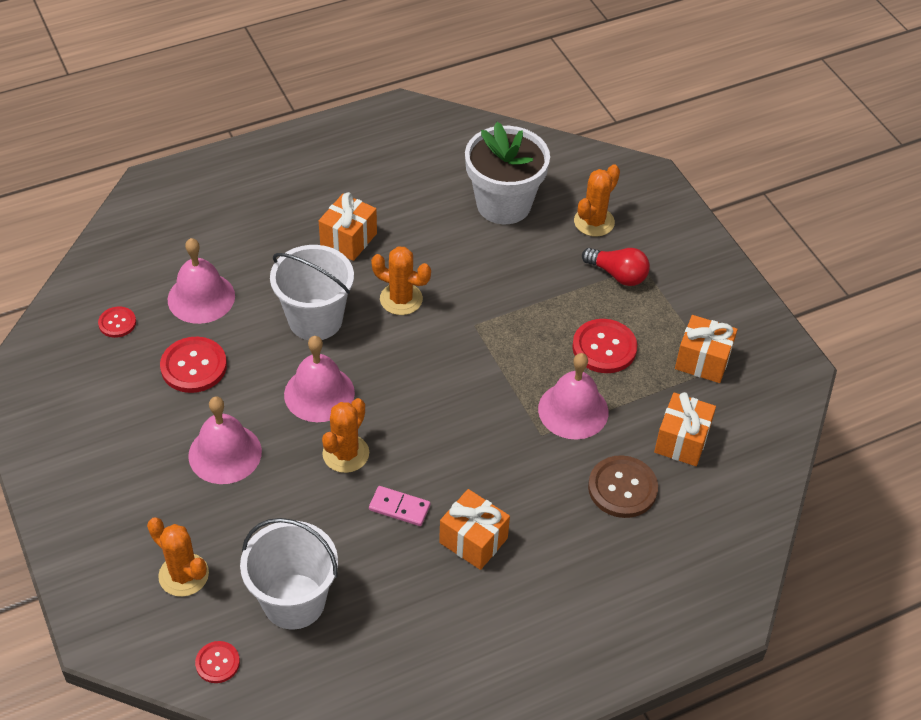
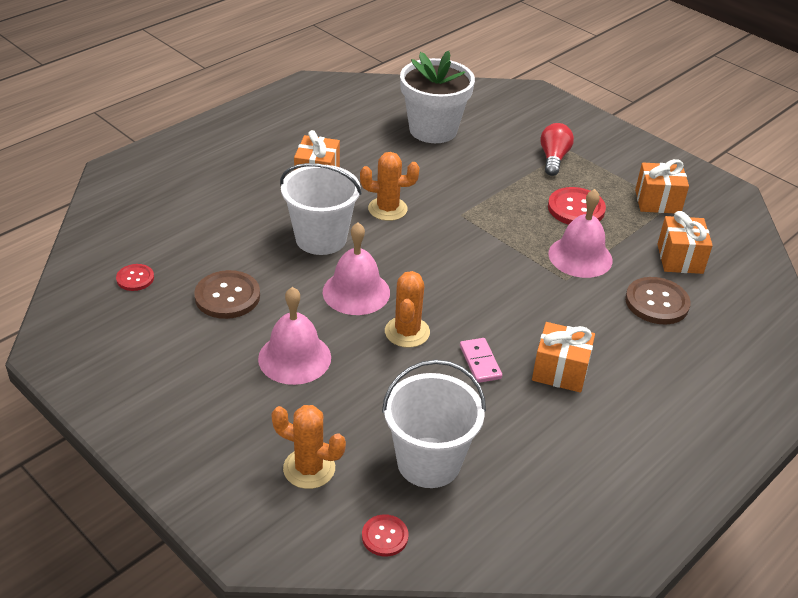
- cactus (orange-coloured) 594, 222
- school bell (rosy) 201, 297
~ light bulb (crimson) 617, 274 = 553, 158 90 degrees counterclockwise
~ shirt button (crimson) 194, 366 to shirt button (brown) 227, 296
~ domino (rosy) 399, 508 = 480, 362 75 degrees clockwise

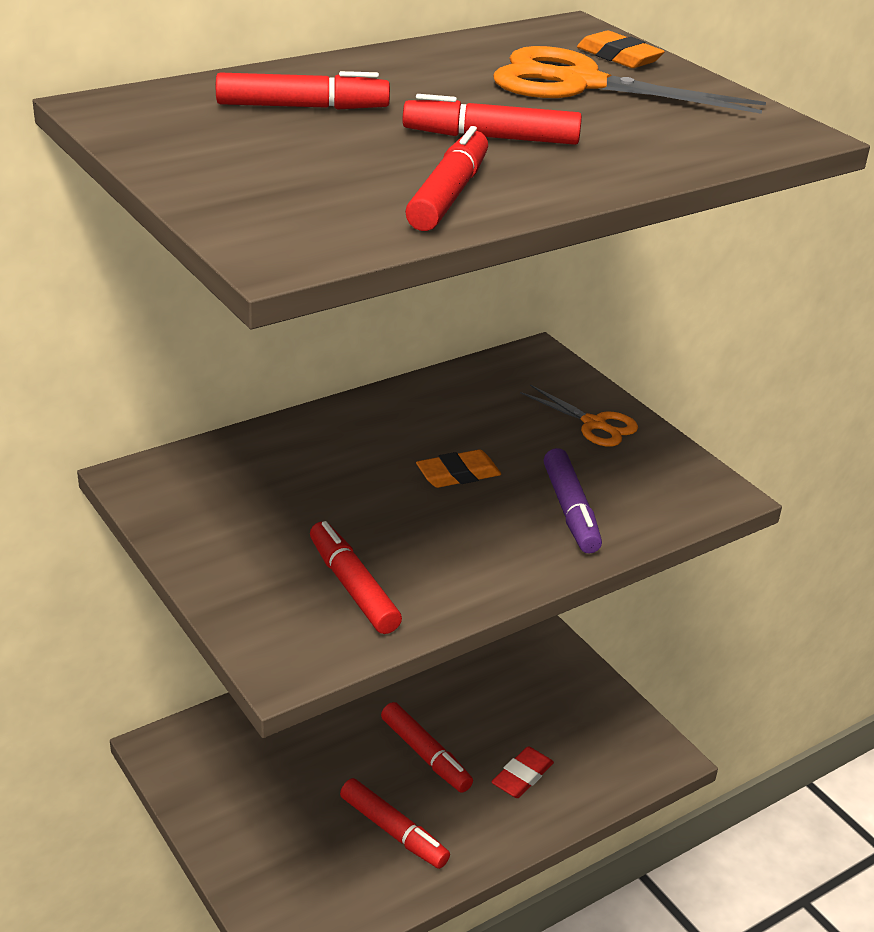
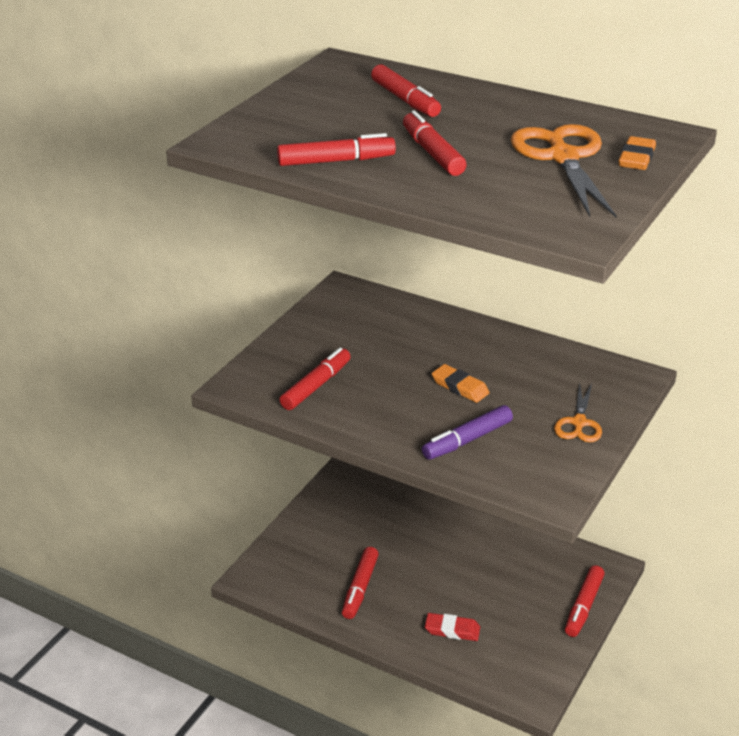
~ marker pen (crimson) 425, 755 to 583, 607

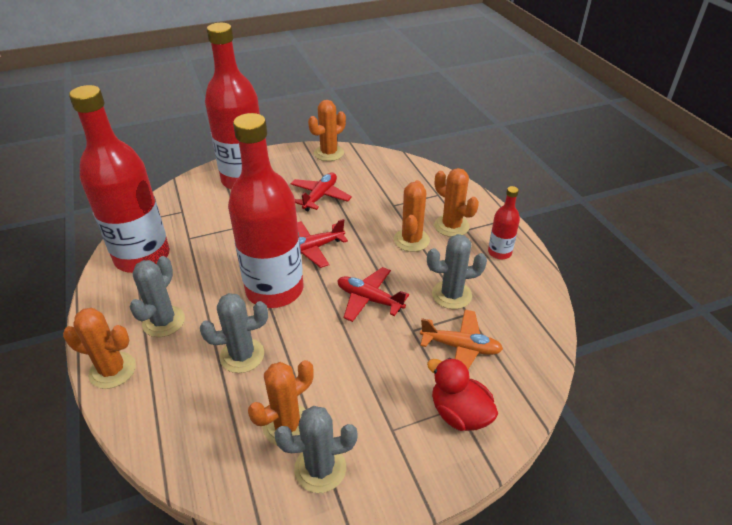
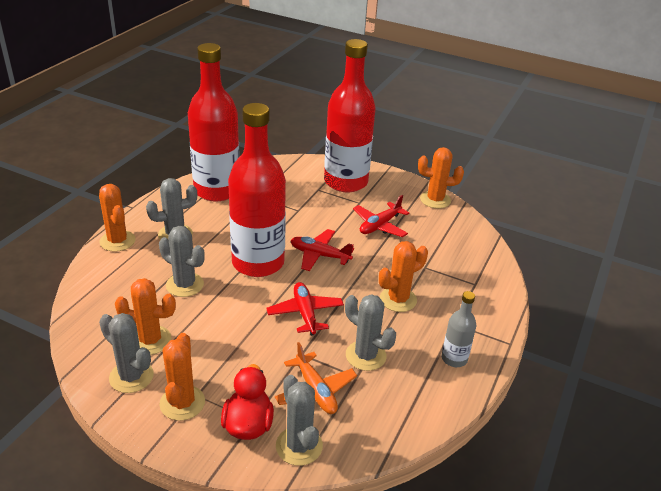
~ cactus (orange-coloured) 451, 226 to 182, 403
~ plane (crimson) 320, 196 = 380, 225 150 degrees clockwise
~ flask (crimson) 499, 252 to flask (ash-grey) 454, 359
+ cactus (ash-grey) 299, 446

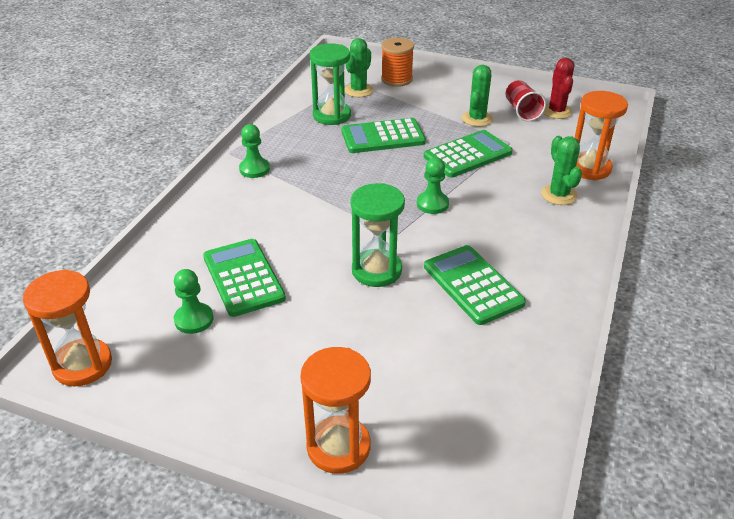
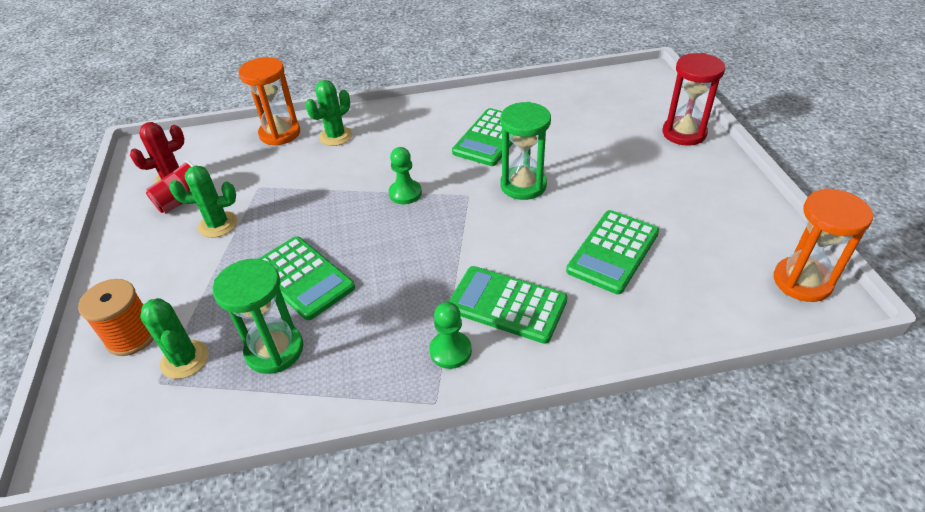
~ cactus (emerald) 358, 90 = 185, 359 60 degrees clockwise
~ calculator (emerald) 467, 155 to 507, 305
- game pawn (emerald) 194, 319
~ sand timer (orange-coloured) 338, 447 to sand timer (crimson) 684, 133

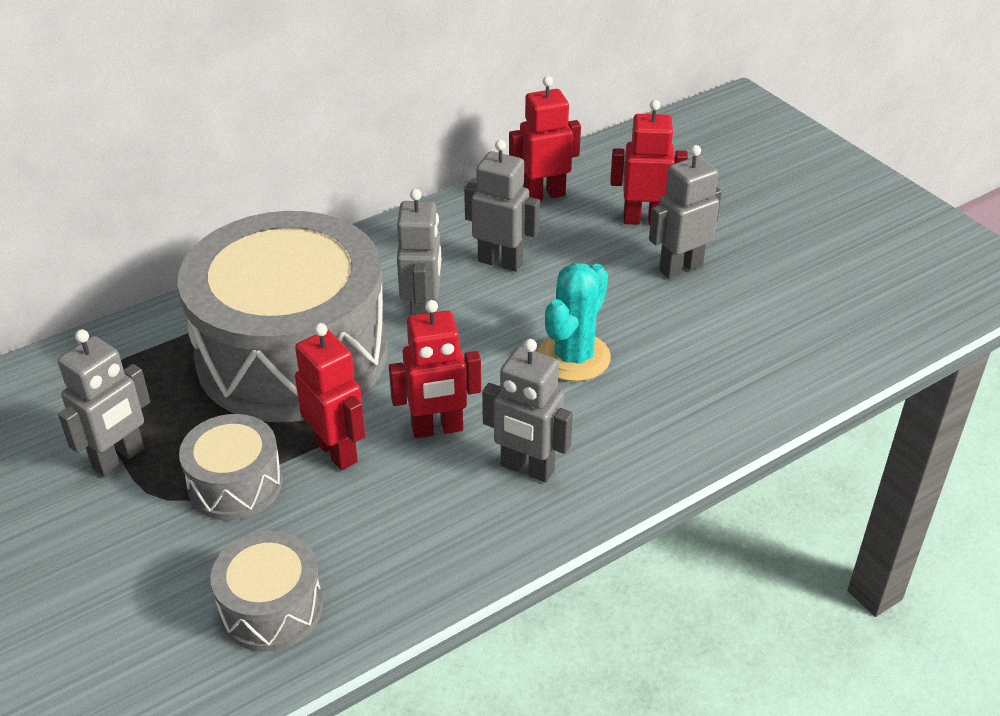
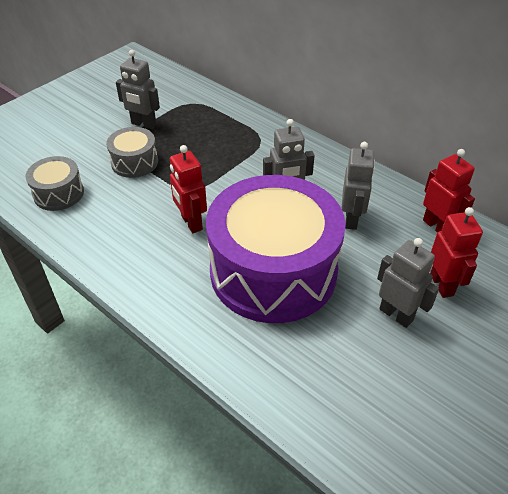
- toy drum (ash-grey) 292, 354
~ cactus (teal) 574, 357 to toy drum (purple) 273, 271
- toy robot (crimson) 337, 451
- toy robot (ash-grey) 527, 469

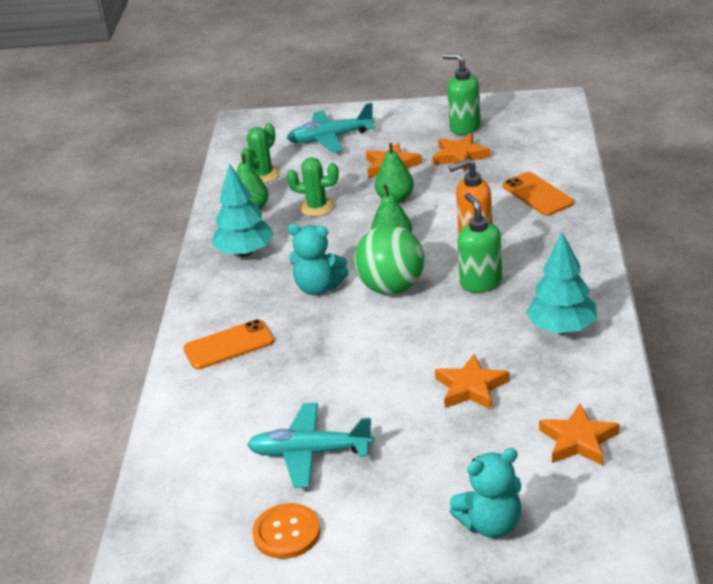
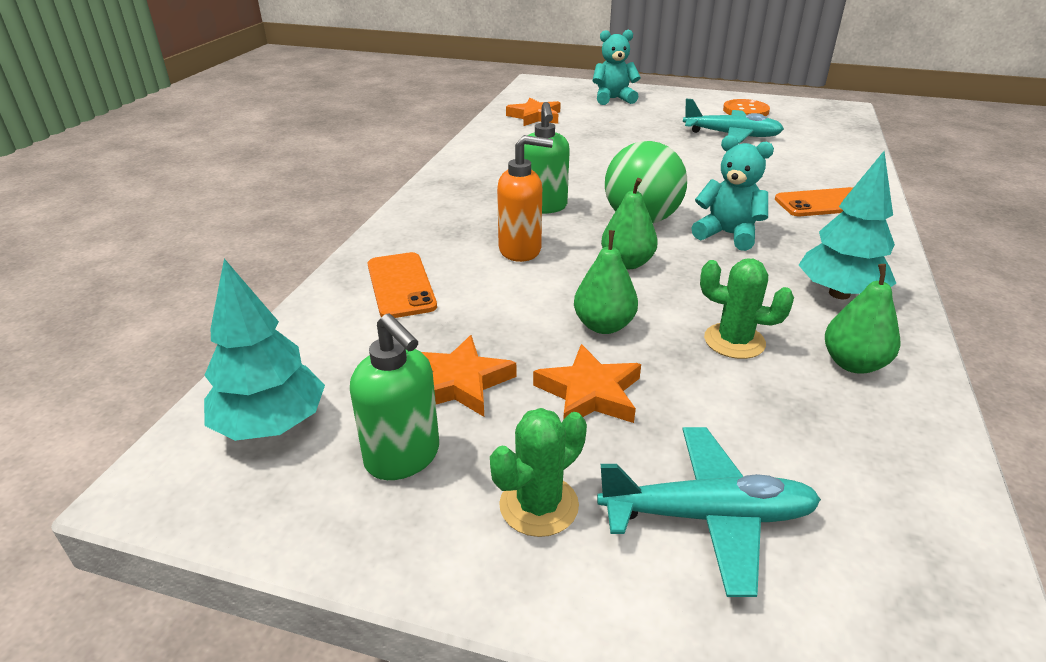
~ cactus (emerald) 263, 175 to 539, 505
~ fir tree (teal) 562, 328 to 271, 425
- five-pointed star (orange-coloured) 471, 388

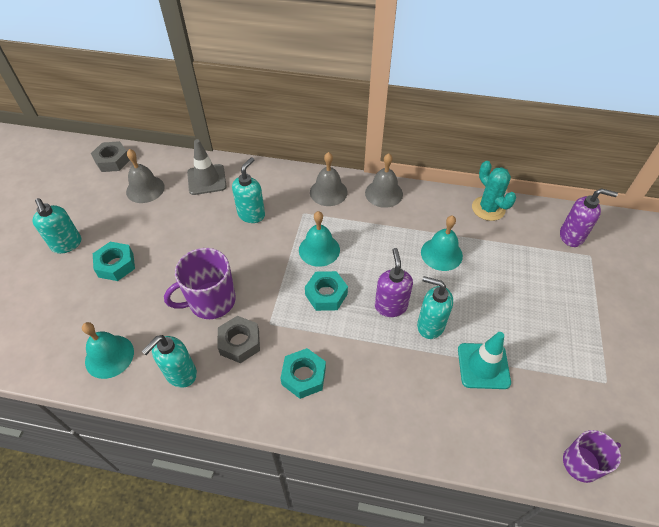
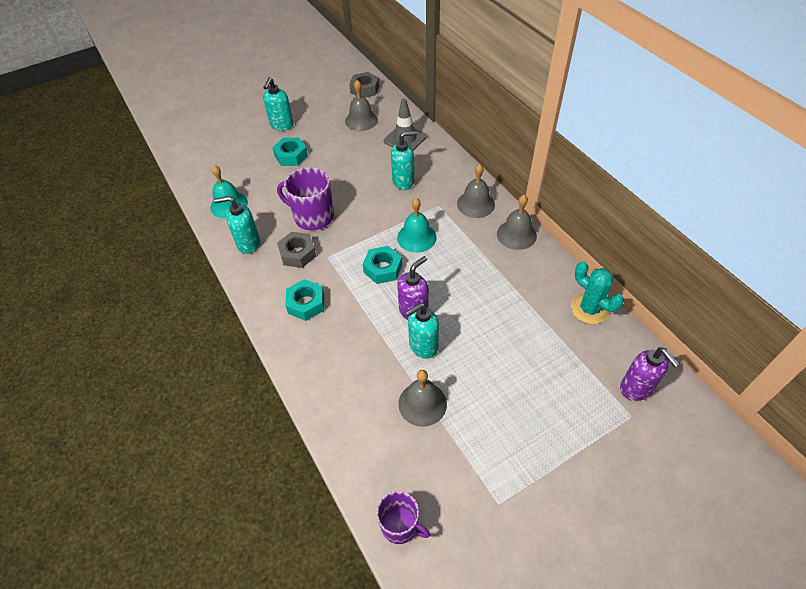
~ cactus (teal) 488, 208 = 589, 309 60 degrees counterclockwise
- school bell (teal) 441, 254
~ pump bottle (teal) 430, 325 = 423, 346 105 degrees counterclockwise
~ safety cone (teal) 483, 366 to school bell (ash-grey) 422, 403

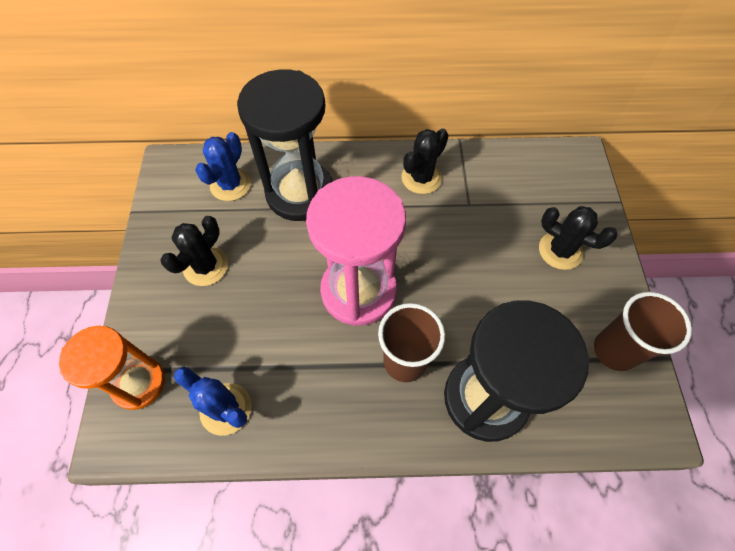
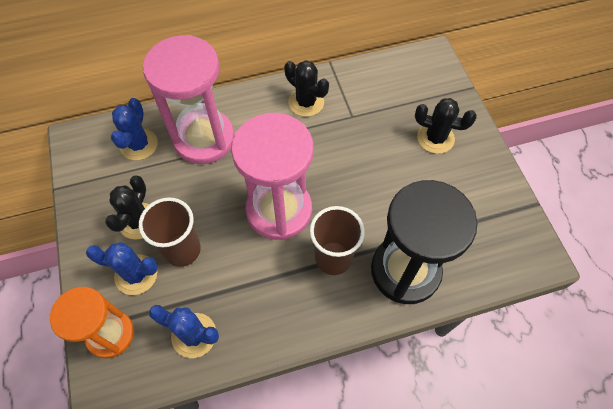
~ sand timer (black) 300, 193 to sand timer (rosy) 204, 138
~ cactus (black) 421, 178 = 306, 102 75 degrees counterclockwise
~ cup (brown) 614, 351 to 182, 250
+ cactus (royal blue) 136, 275

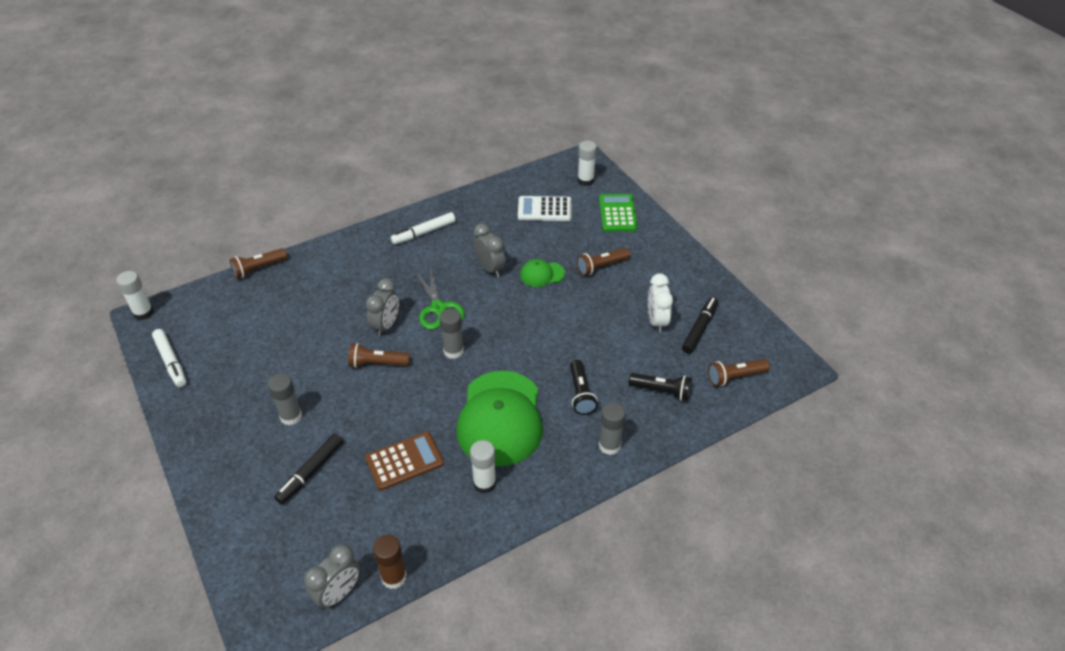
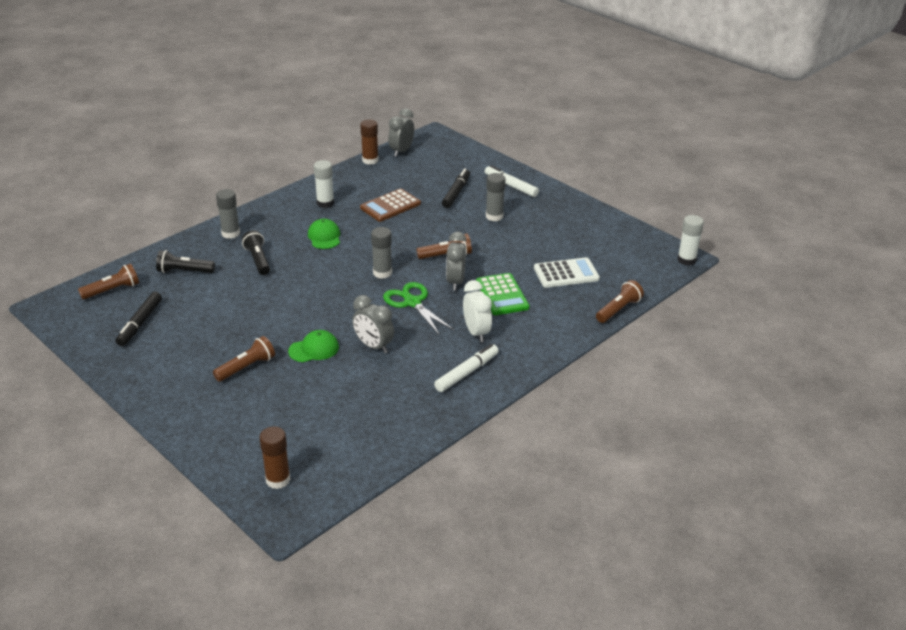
~ glue stick (white) 585, 180 to glue stick (brown) 278, 480
~ calculator (emerald) 617, 213 to 502, 295
~ calculator (white) 544, 209 to 566, 273
~ alarm clock (white) 656, 321 to 476, 333
~ marker pen (white) 171, 361 to 511, 186
~ cap (emerald) 500, 418 = 324, 237 x0.45

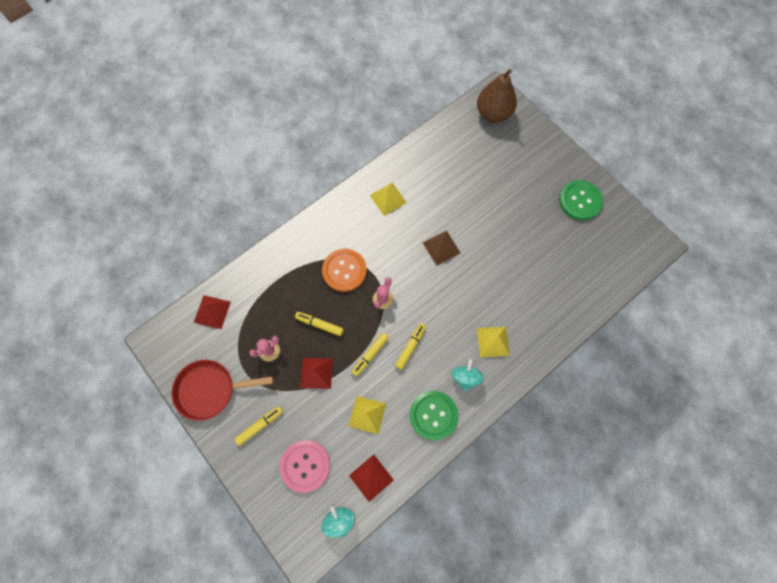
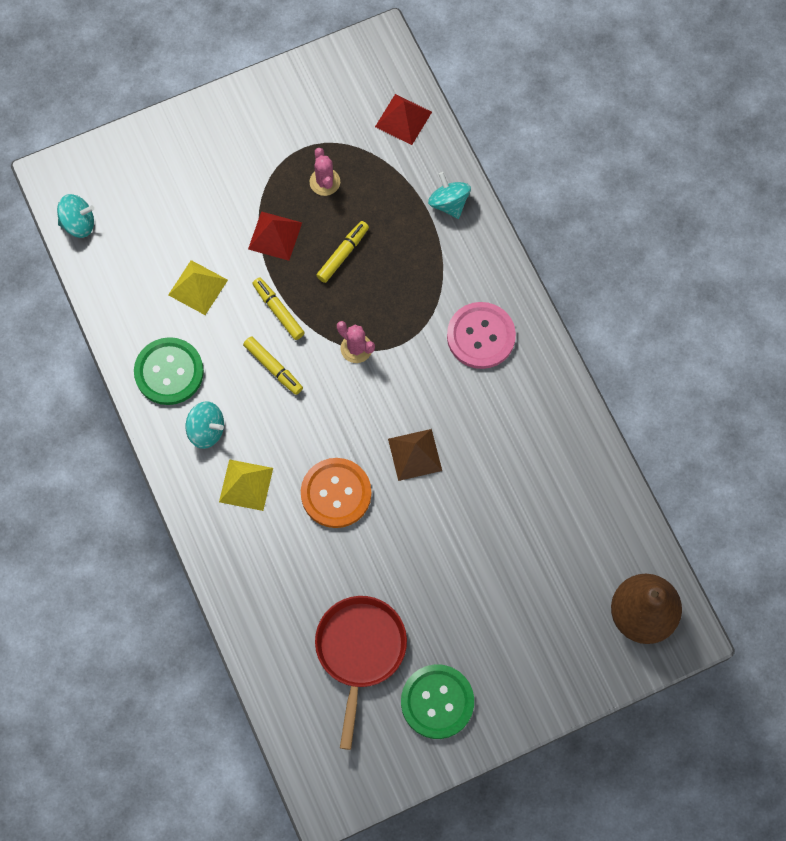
- pyramid shape (yellow) 388, 199
~ shirt button (orange-coloured) 344, 270 to 336, 493
~ pan (crimson) 210, 390 to 360, 651
- marker pen (yellow) 260, 425
~ shirt button (rosy) 305, 465 to 481, 336
- pyramid shape (crimson) 371, 477
+ toy top (teal) 449, 203

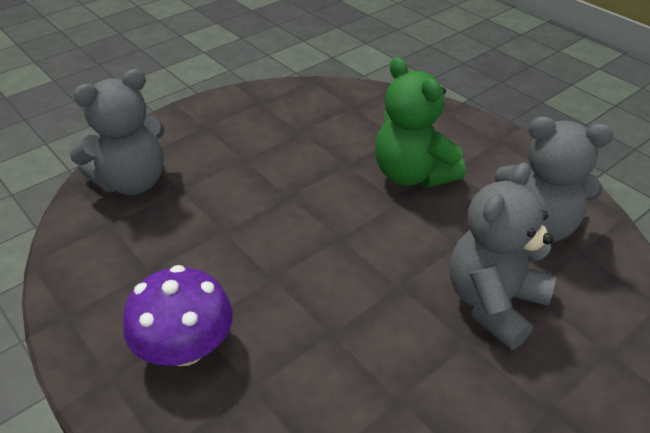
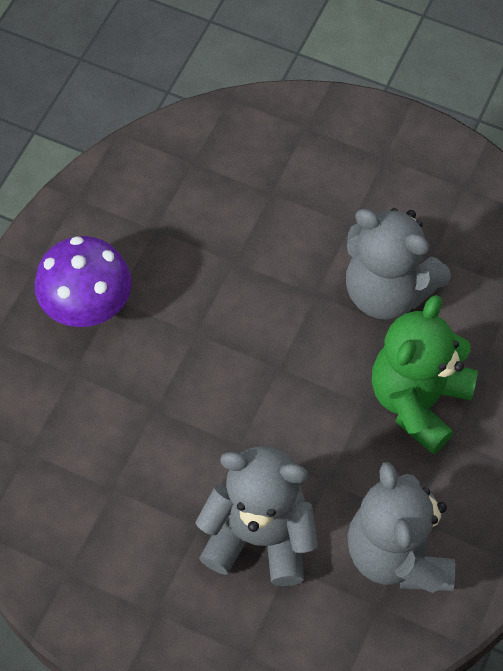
~ teddy bear (ash-grey) 132, 182 to 387, 291

